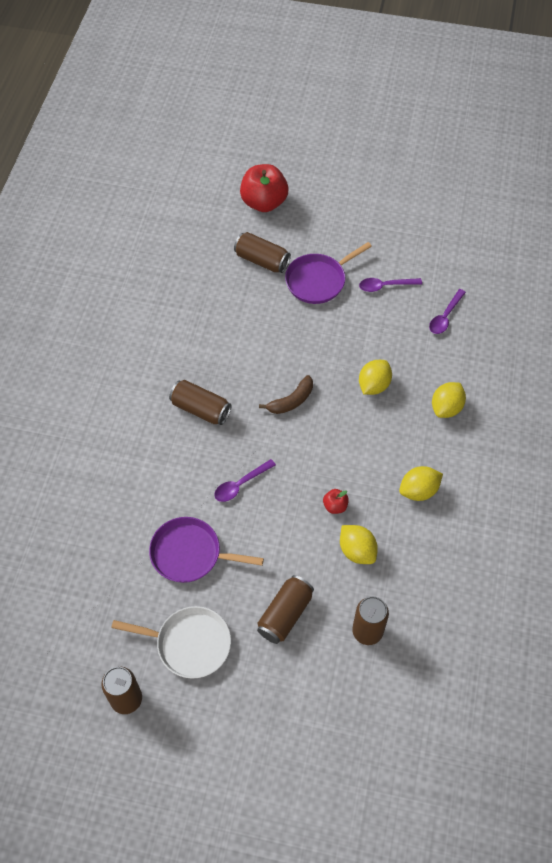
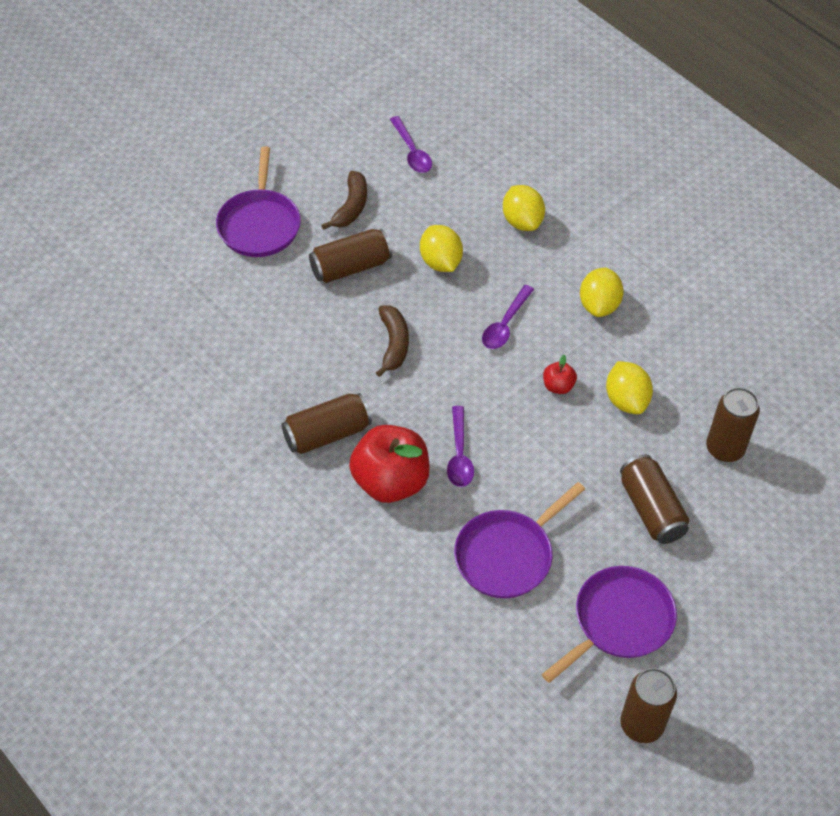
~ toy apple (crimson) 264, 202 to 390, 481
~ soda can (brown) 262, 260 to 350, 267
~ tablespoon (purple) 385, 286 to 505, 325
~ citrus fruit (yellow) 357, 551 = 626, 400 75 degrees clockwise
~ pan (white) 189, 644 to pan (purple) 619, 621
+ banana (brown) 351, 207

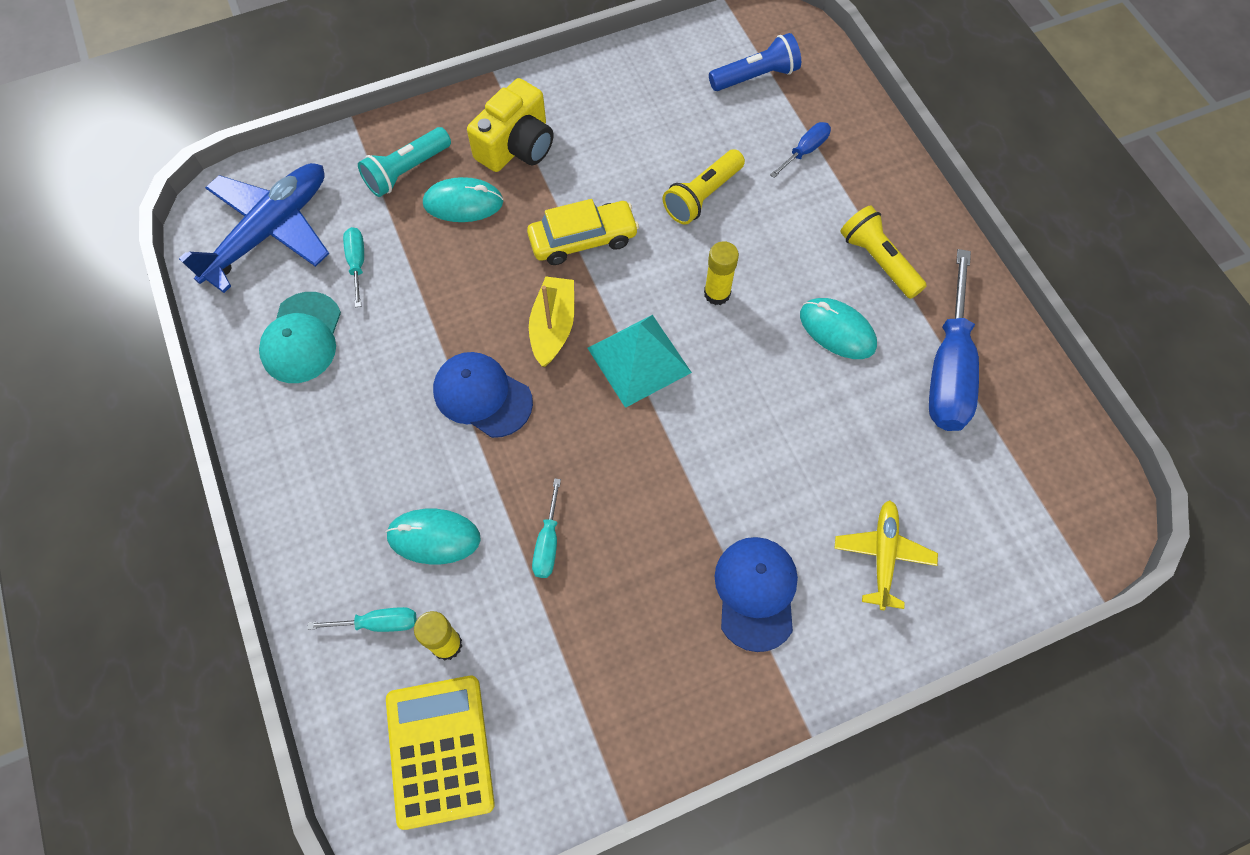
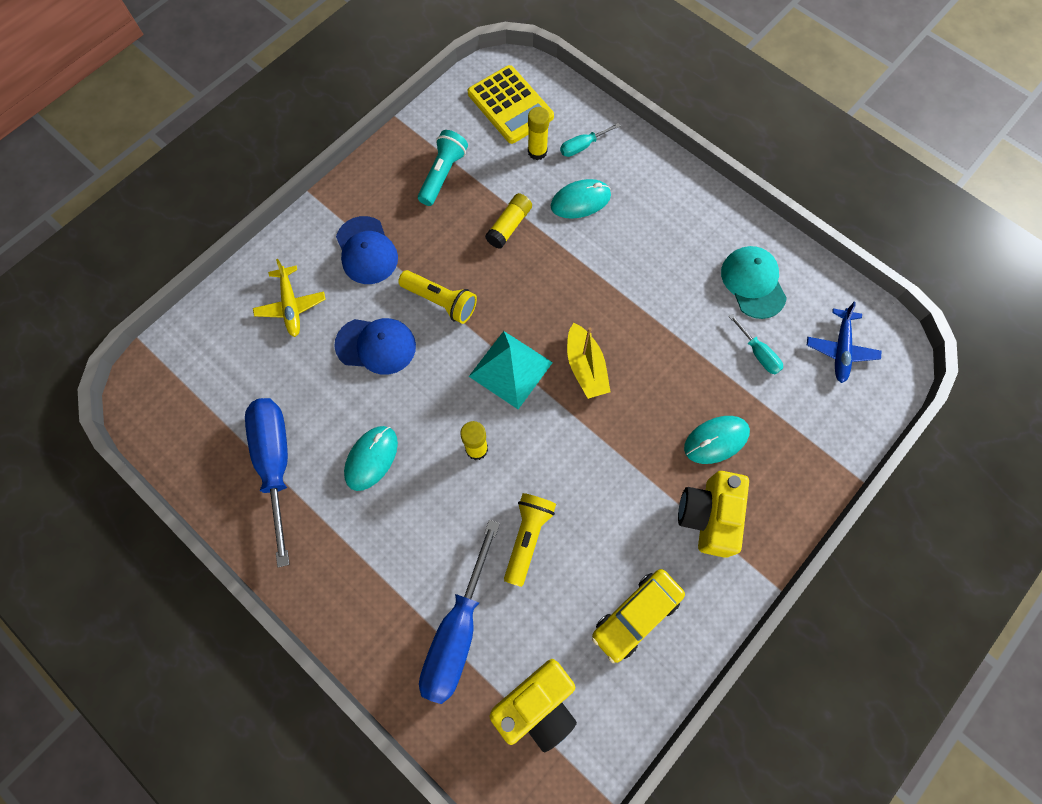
~ torch (royal blue) 756, 76 to compact camera (yellow) 537, 705
~ screwdriver (royal blue) 805, 151 = 457, 631 x2.13
~ torch (teal) 406, 171 to 443, 174
~ plane (royal blue) 269, 232 = 840, 349 x0.57
~ toy car (yellow) 583, 240 to 636, 615
~ torch (yellow) 878, 260 to 441, 301
~ mouse (teal) 837, 330 = 371, 458 75 degrees counterclockwise
~ cap (royal blue) 482, 396 to 376, 346
~ screwdriver (teal) 548, 543 to glue stick (yellow) 509, 226

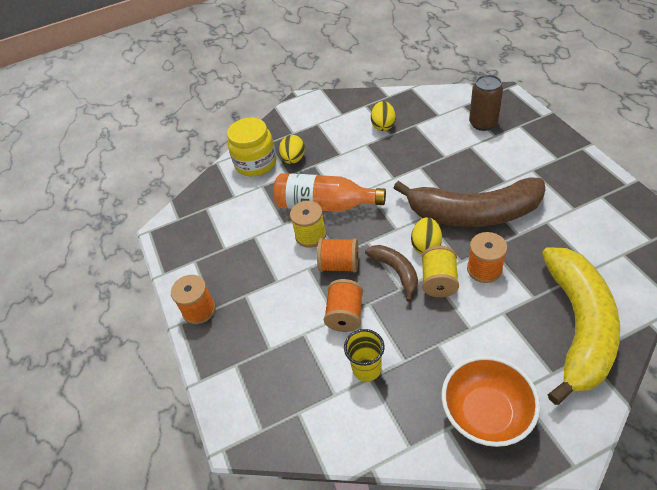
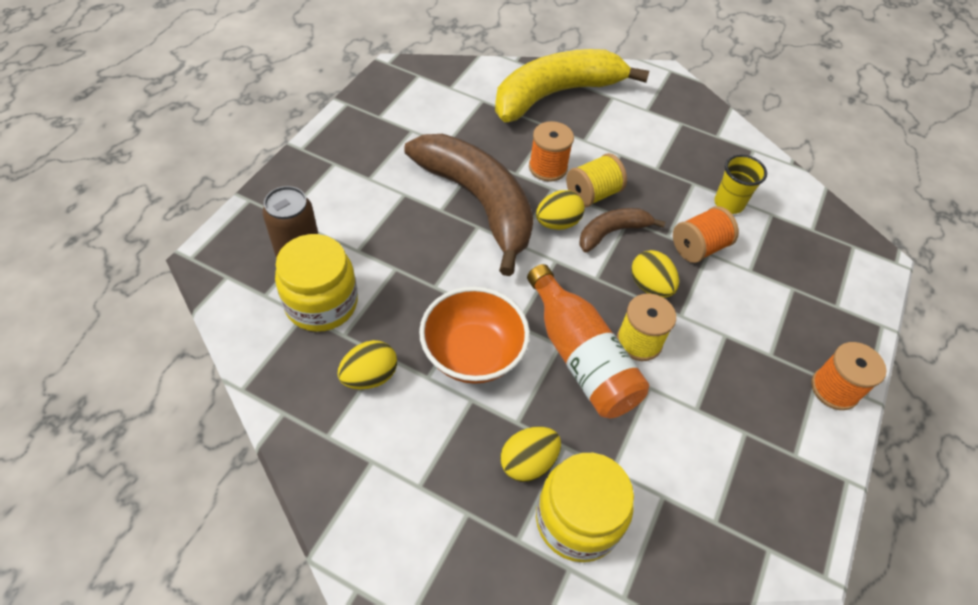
~ bobbin (orange-coloured) 339, 265 to egg shape (yellow) 650, 286
~ banana (brown) 396, 271 = 612, 232 45 degrees clockwise
~ serving bowl (orange-coloured) 486, 413 to 473, 353
+ jam jar (yellow) 321, 303

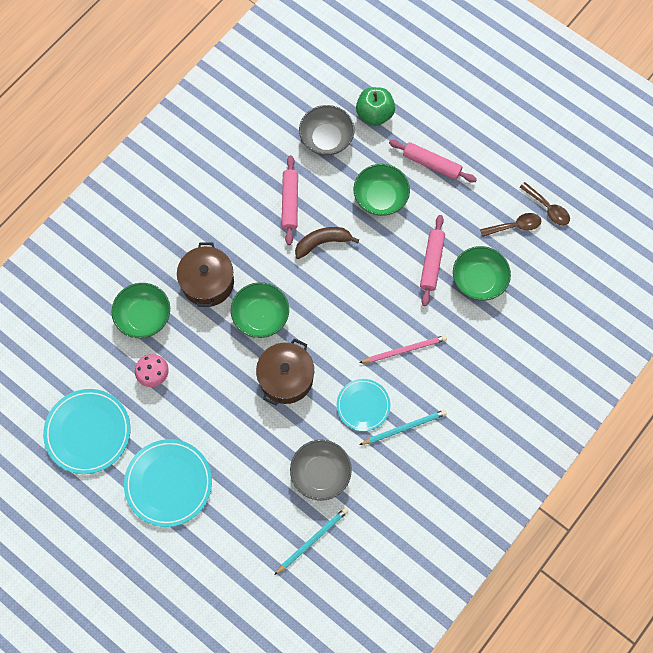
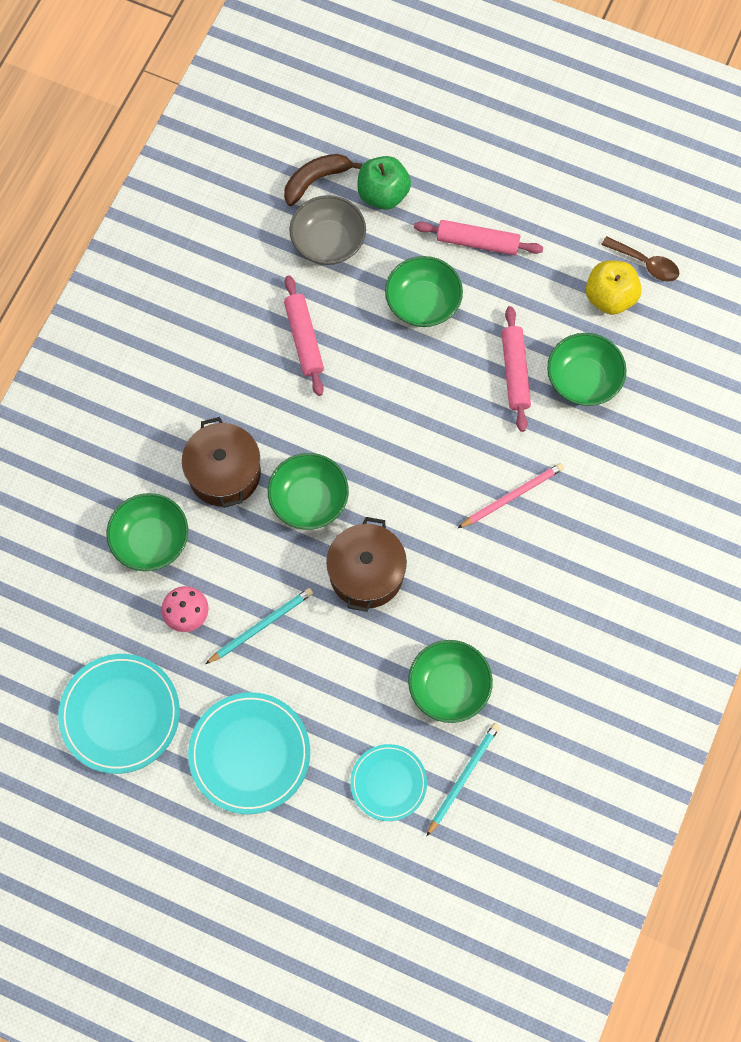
~ tablespoon (brown) 515, 226 to toy apple (yellow) 610, 297
~ banana (brown) 322, 243 to 316, 180
~ dinner plate (teal) 363, 405 to 388, 783
~ lead pencil (teal) 404, 428 to 261, 626
~ serving bowl (ash-grey) 320, 473 to serving bowl (emerald) 449, 687

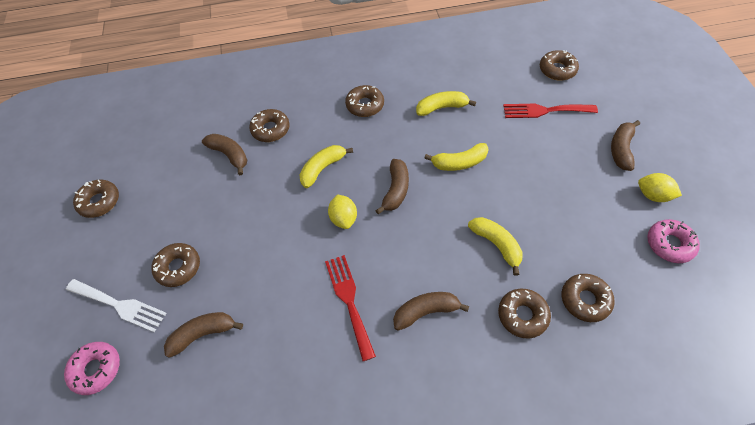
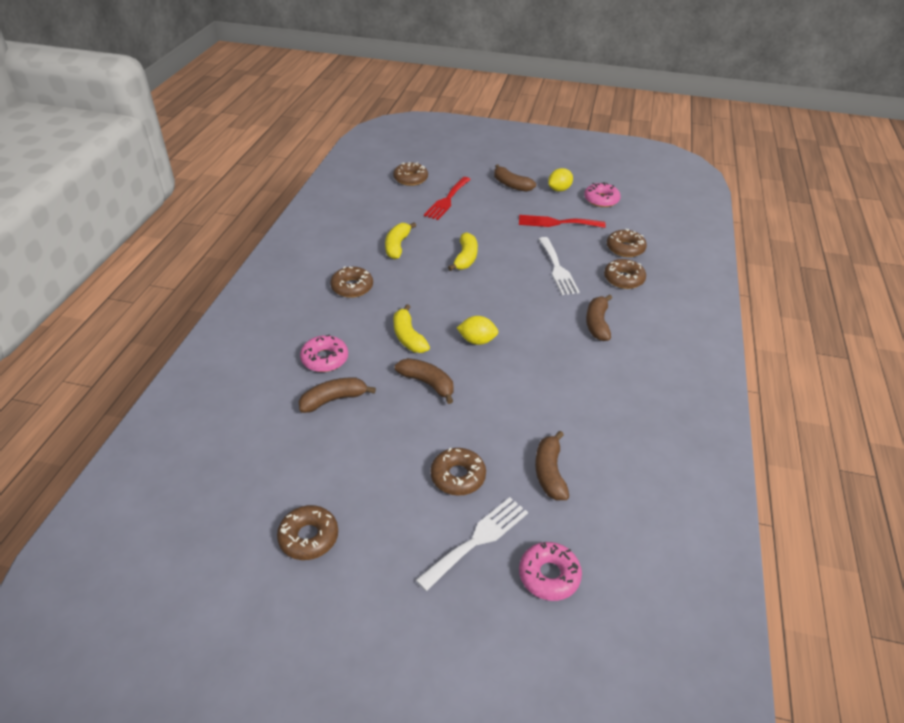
~ donut (brown) 270, 129 to donut (rosy) 325, 359
~ banana (brown) 396, 190 to 427, 383
~ banana (yellow) 496, 245 to fork (white) 557, 268
~ fork (crimson) 349, 301 to 556, 223

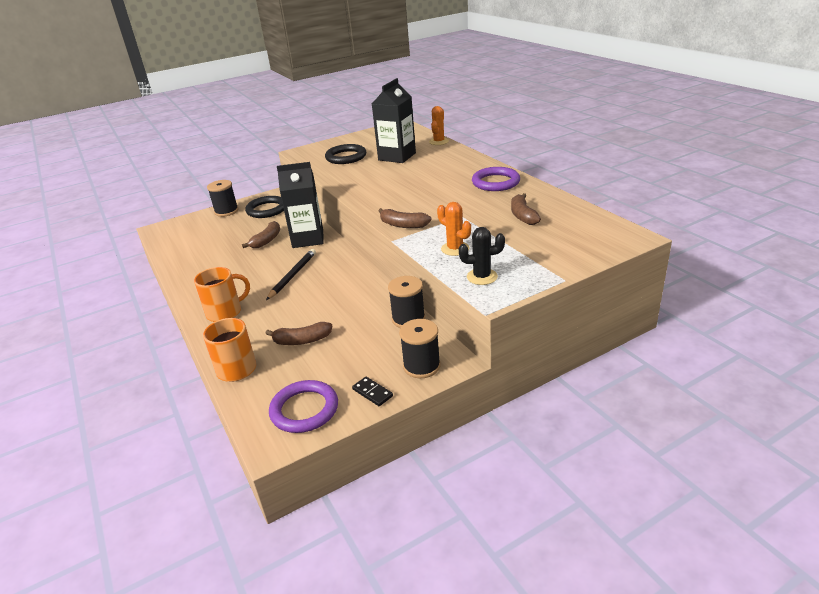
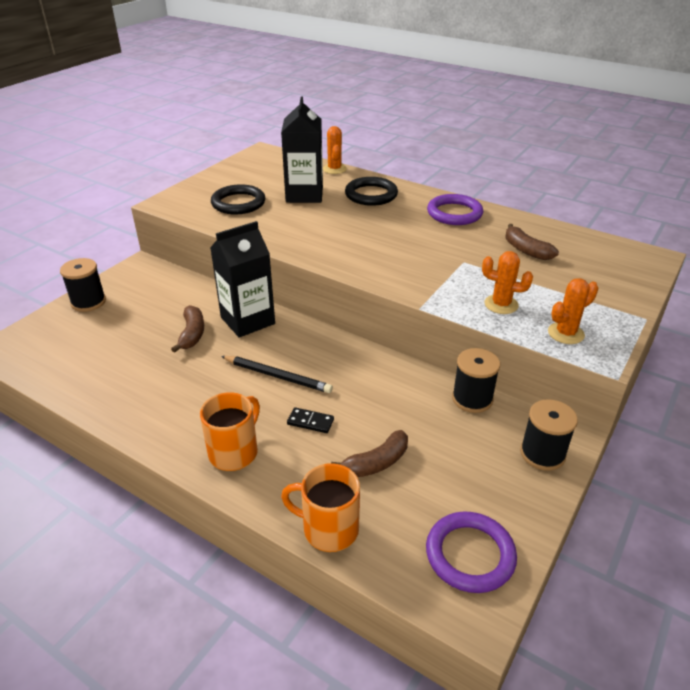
~ ring (black) 267, 210 to 371, 195
- banana (brown) 403, 225
~ cactus (black) 482, 277 to cactus (orange-coloured) 565, 333
~ lead pencil (black) 292, 275 = 277, 376 120 degrees clockwise
~ domino (black) 372, 393 to 310, 422

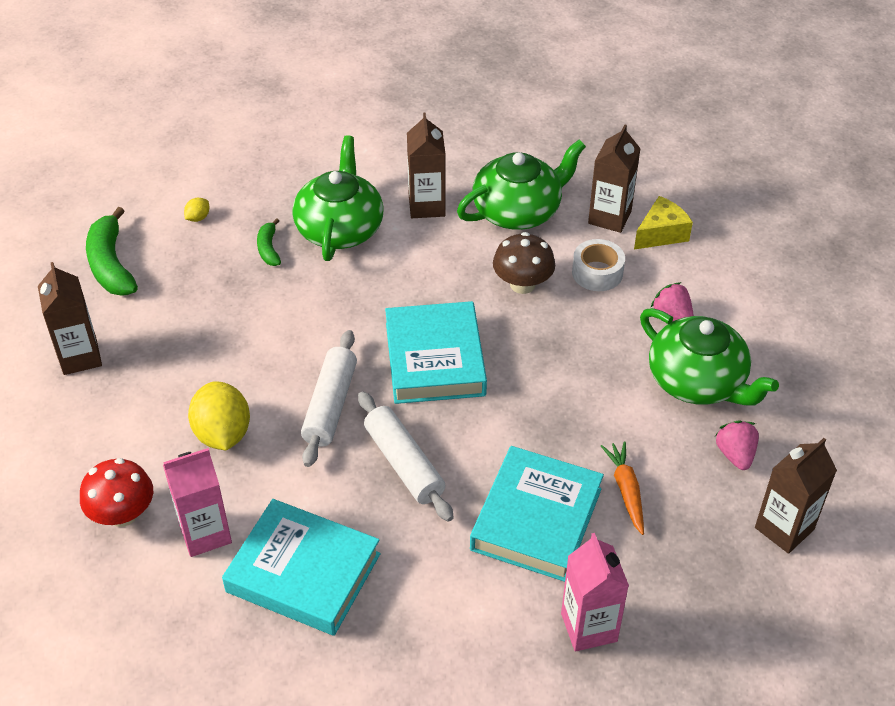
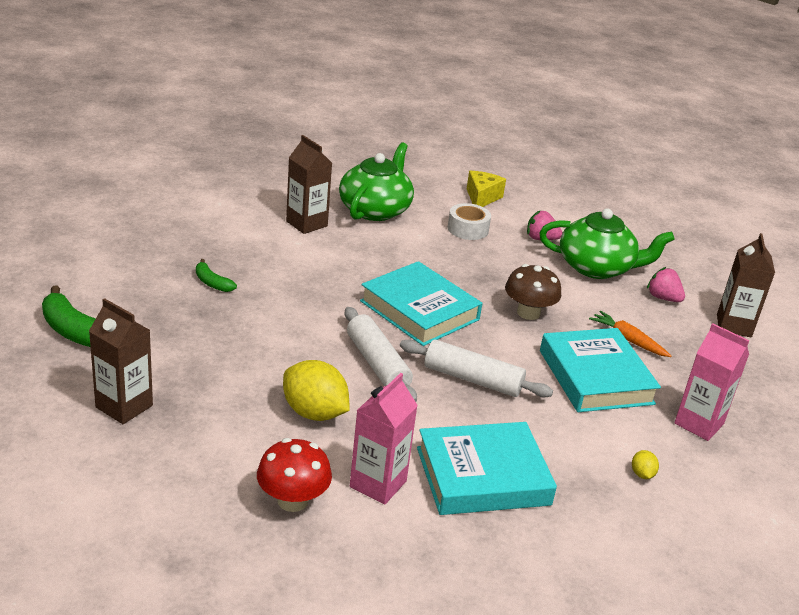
- juice carton (brown) 609, 217
- teapot (emerald) 340, 229
~ citrus fruit (yellow) 198, 218 to 642, 474
~ mushroom (brown) 522, 284 to 528, 313

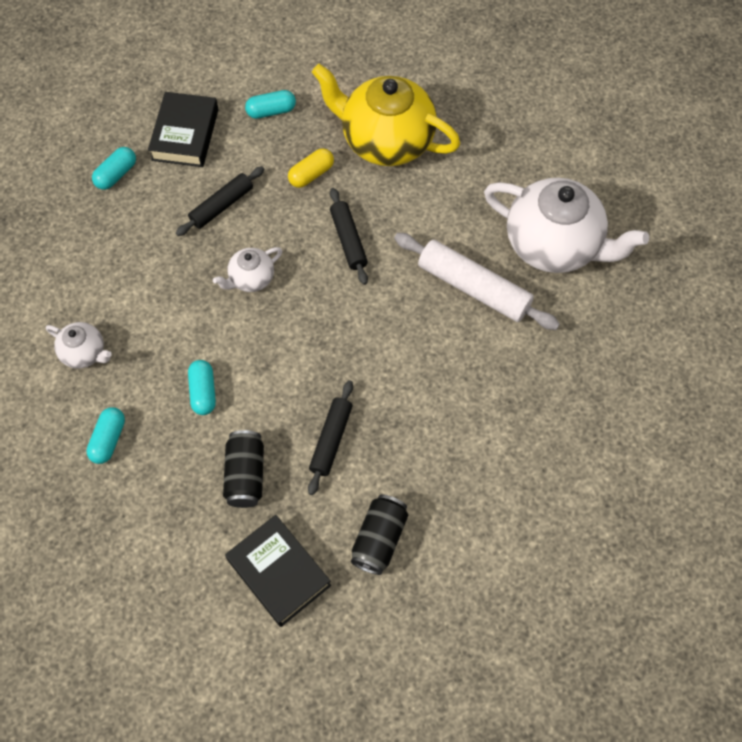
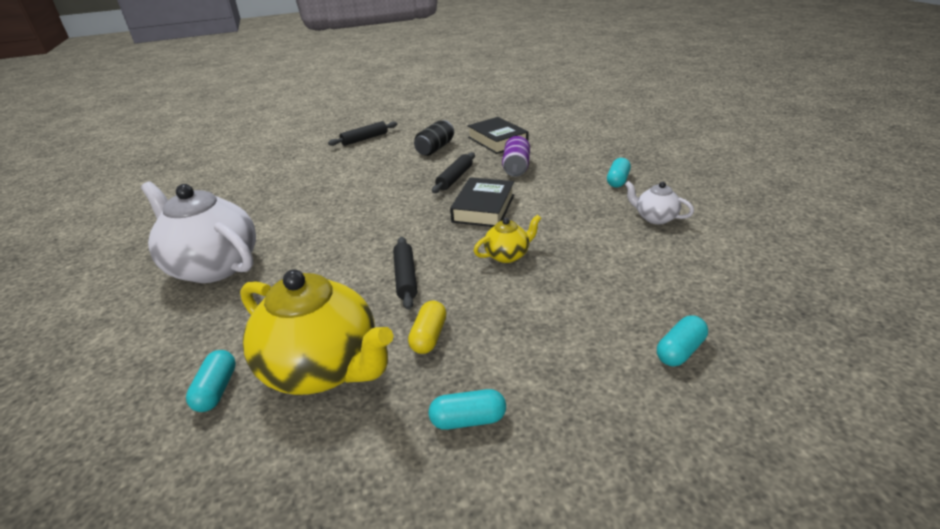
~ book (black) 185, 134 to 483, 208
~ pill shape (yellow) 311, 174 = 429, 336 45 degrees counterclockwise
~ rolling pin (black) 222, 206 to 364, 139
- rolling pin (white) 473, 288
~ teapot (white) 251, 278 to teapot (yellow) 507, 255
~ pill shape (teal) 203, 392 to 216, 390
~ soda can (black) 245, 475 to soda can (purple) 516, 167

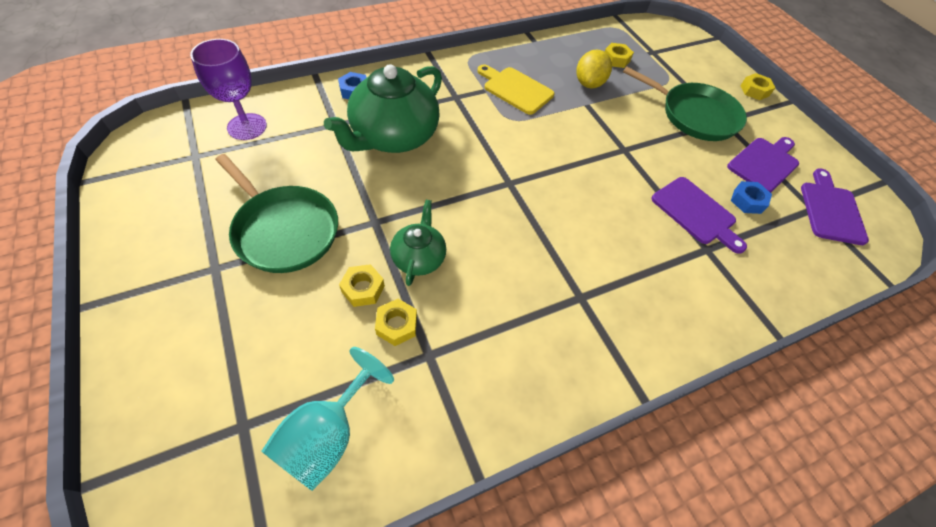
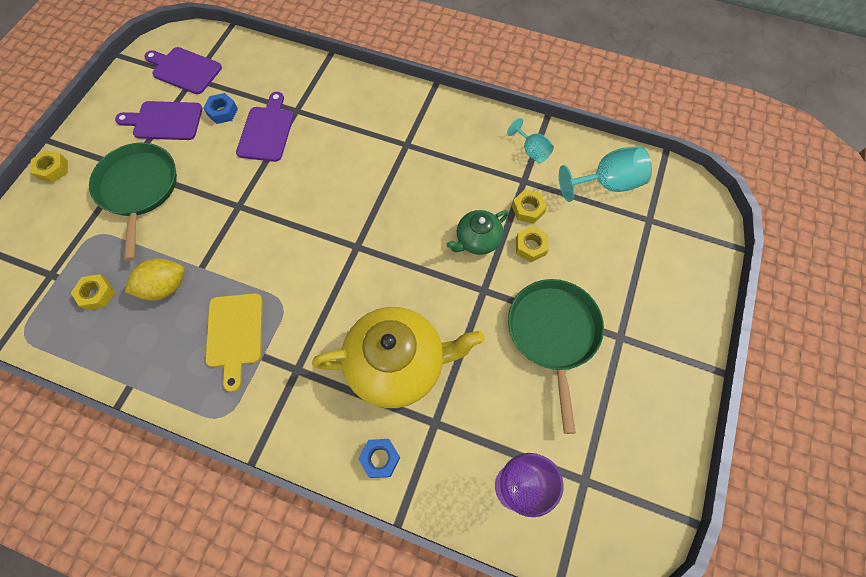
~ teapot (emerald) 394, 136 to teapot (yellow) 397, 364
~ cutting board (purple) 831, 210 = 184, 70 60 degrees clockwise
+ chalice (teal) 532, 151

